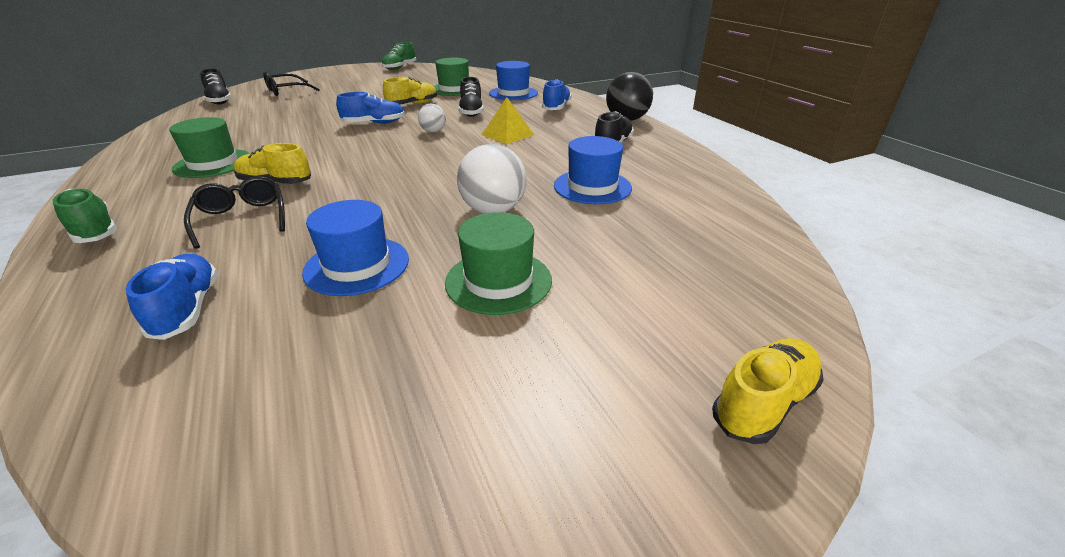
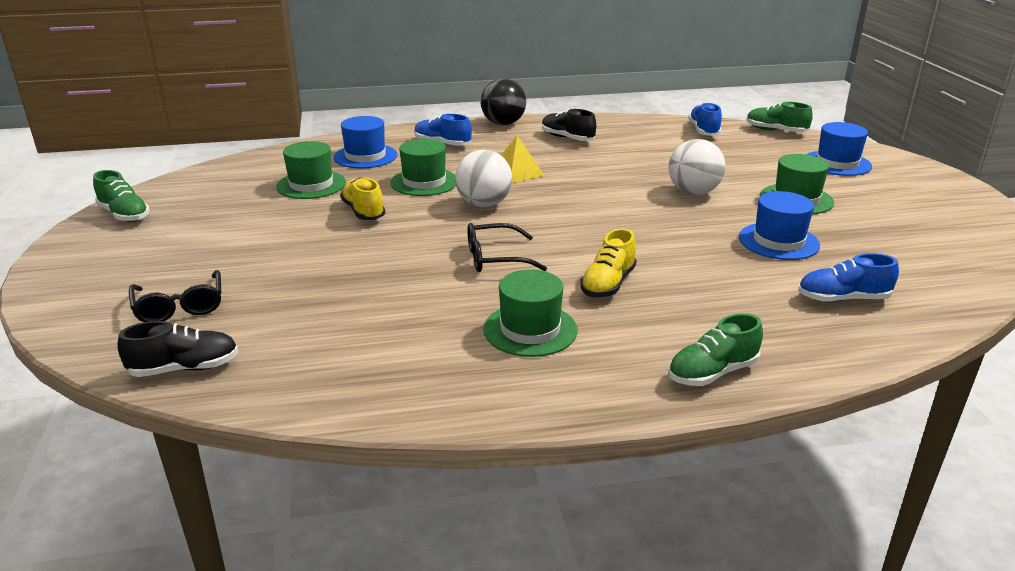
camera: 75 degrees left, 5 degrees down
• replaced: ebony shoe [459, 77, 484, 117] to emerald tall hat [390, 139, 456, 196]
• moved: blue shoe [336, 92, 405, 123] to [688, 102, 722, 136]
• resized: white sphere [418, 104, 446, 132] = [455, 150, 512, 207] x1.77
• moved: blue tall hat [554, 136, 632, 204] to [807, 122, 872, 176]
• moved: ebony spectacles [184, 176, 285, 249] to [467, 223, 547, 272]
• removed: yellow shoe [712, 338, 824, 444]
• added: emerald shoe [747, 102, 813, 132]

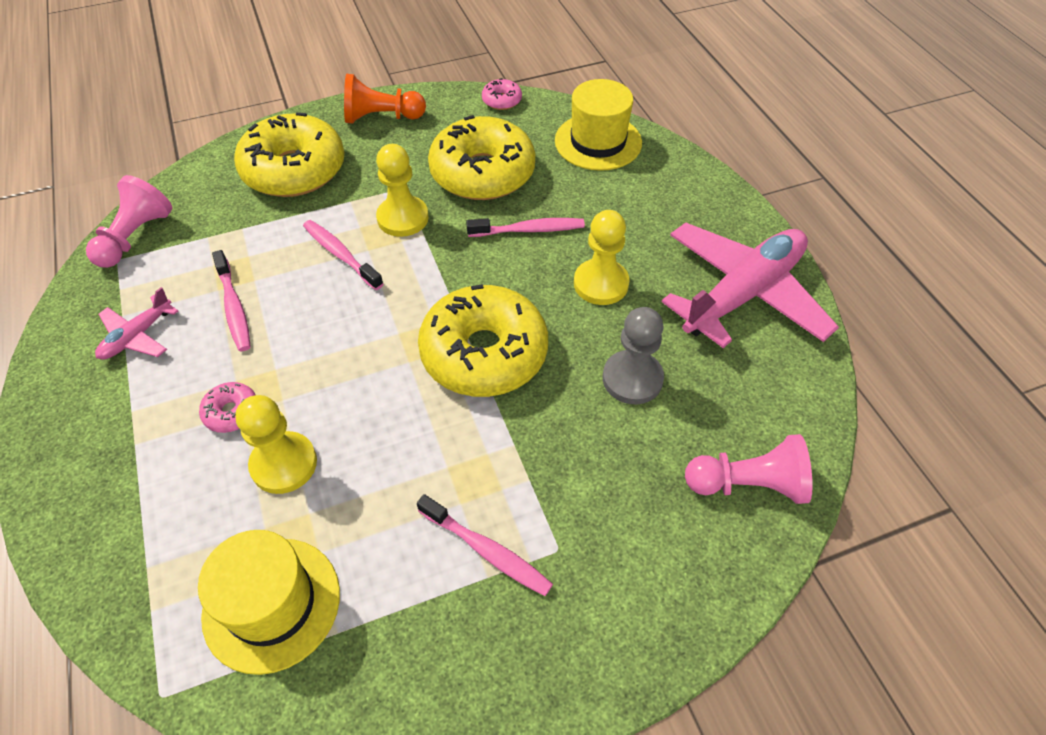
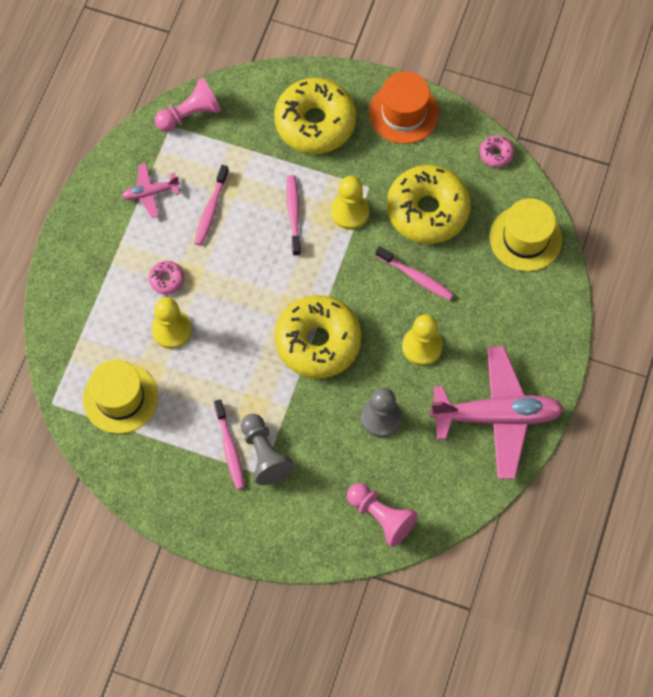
camera: 40 degrees right, 15 degrees up
• replaced: orange chess pawn [344, 74, 426, 124] to orange tall hat [369, 71, 439, 144]
• added: gray chess pawn [241, 414, 294, 485]

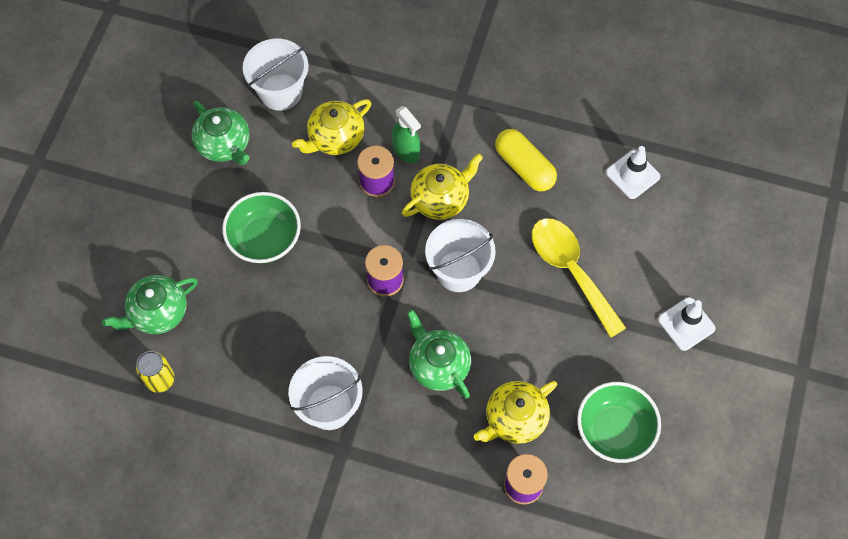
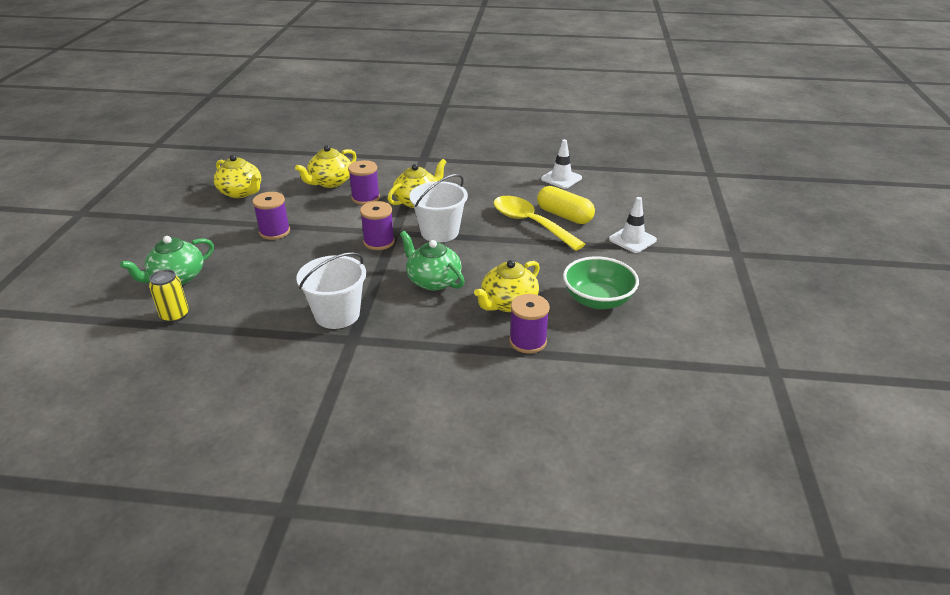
camera: 10 degrees left, 30 degrees down
• removed: white pail [243, 39, 309, 111]
• recoloured: emerald china teapot [192, 101, 250, 165] to yellow china teapot [214, 155, 261, 198]
• removed: emerald sprayer [392, 106, 421, 163]
• moved: yellow pill [495, 129, 557, 191] to [537, 186, 595, 224]
• replaced: emerald bowl [222, 192, 301, 263] to violet bobbin [252, 192, 290, 240]

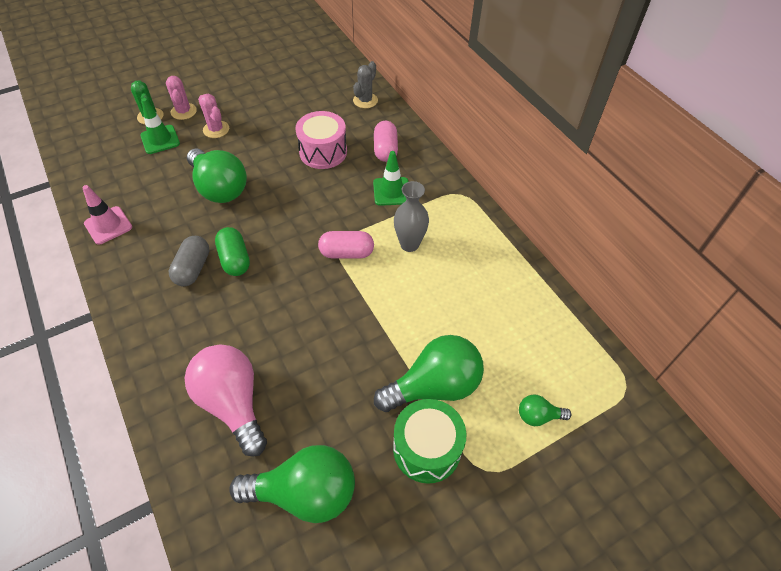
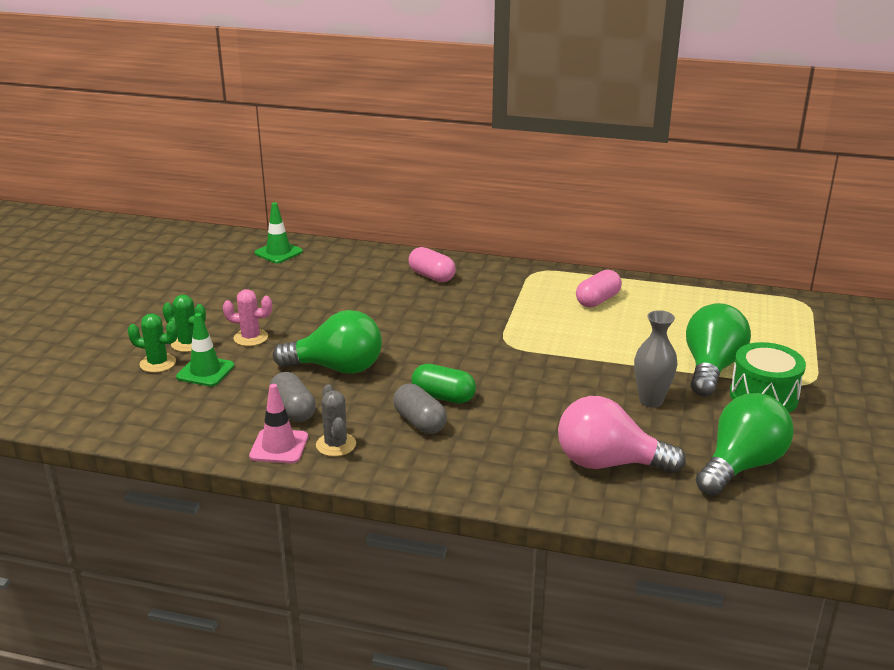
camera: 45 degrees left, 25 degrees down
• moved: gray cactus [353, 61, 378, 108] to [316, 384, 356, 457]
• recoloured: rose-pink cactus [166, 76, 197, 120] to emerald cactus [163, 295, 206, 352]
• removed: rose-pink drum [295, 111, 347, 169]
• moved: emerald safety cone [373, 151, 409, 206] to [255, 202, 303, 263]
• moved: gray tall vase [394, 181, 429, 252] to [634, 310, 678, 408]
• moved: rose-pink pill [318, 231, 374, 259] to [576, 270, 622, 308]
• removed: emerald light bulb [519, 394, 572, 426]
• added: gray pill [270, 372, 316, 422]

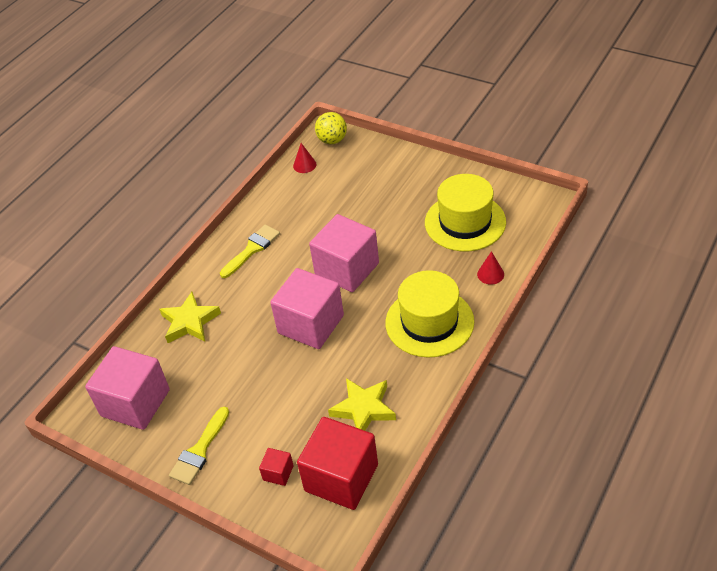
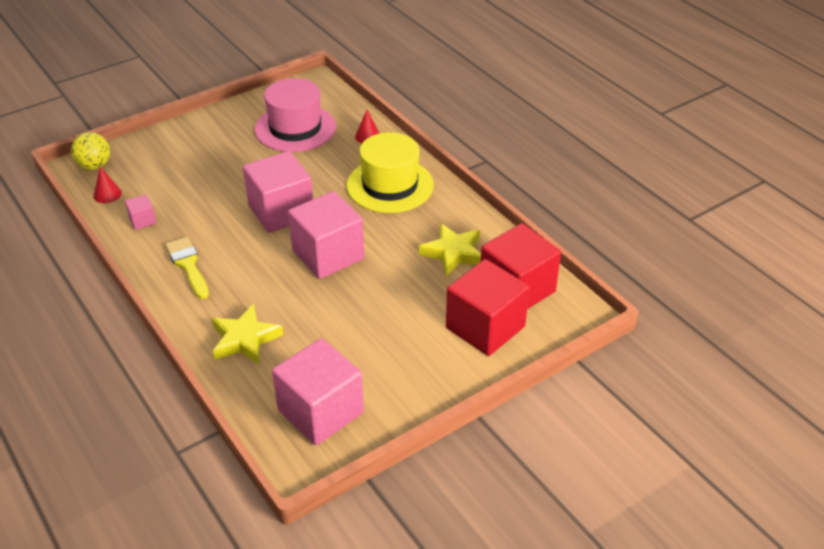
camera: 70 degrees left, 5 degrees down
• recoloured: yellow tall hat [425, 174, 506, 251] to rose-pink tall hat [255, 78, 336, 152]
• removed: yellow brush [169, 406, 229, 485]
• resized: crimson solid cube [259, 448, 294, 486] = [446, 259, 530, 356] x2.30
• added: rose-pink solid cube [125, 194, 156, 230]

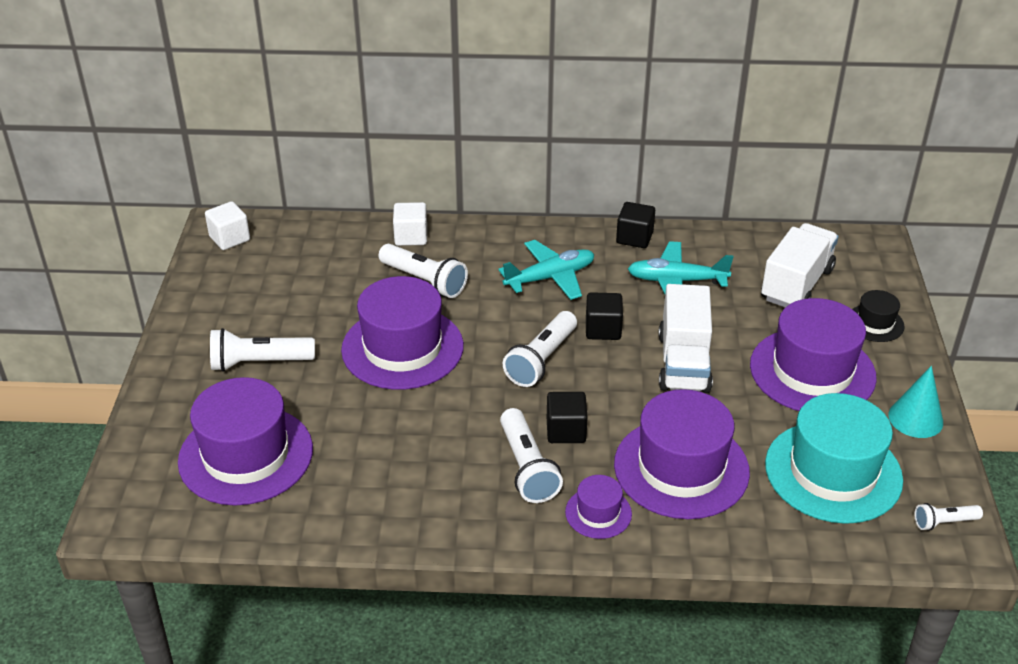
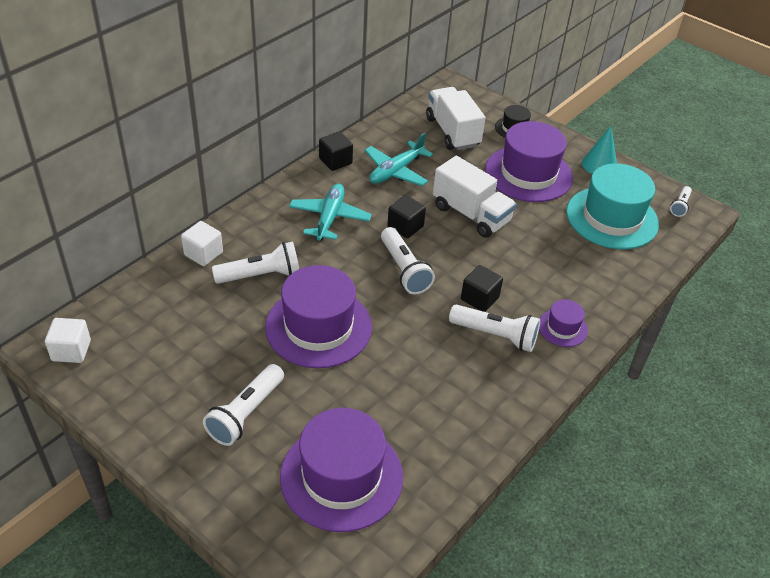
camera: 55 degrees left, 5 degrees up
• removed: violet tall hat [614, 389, 750, 519]

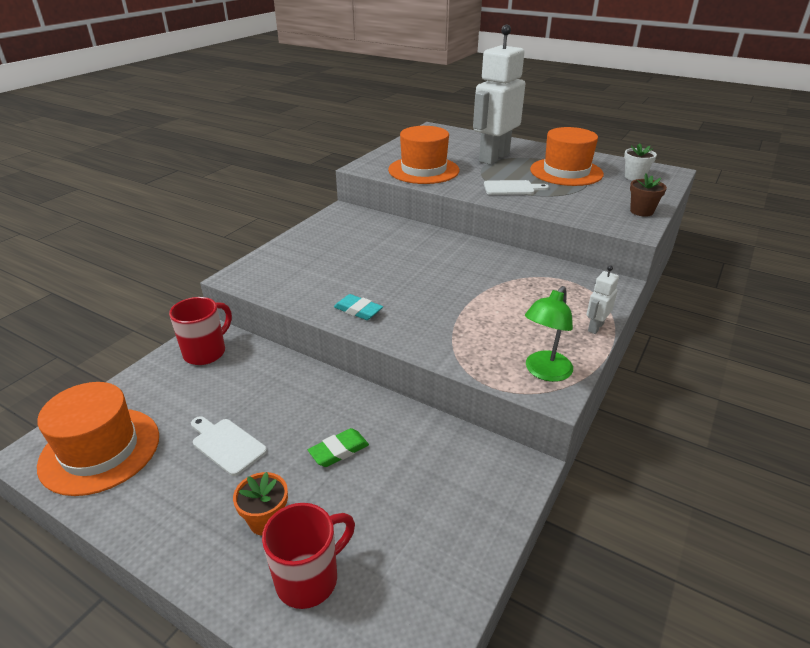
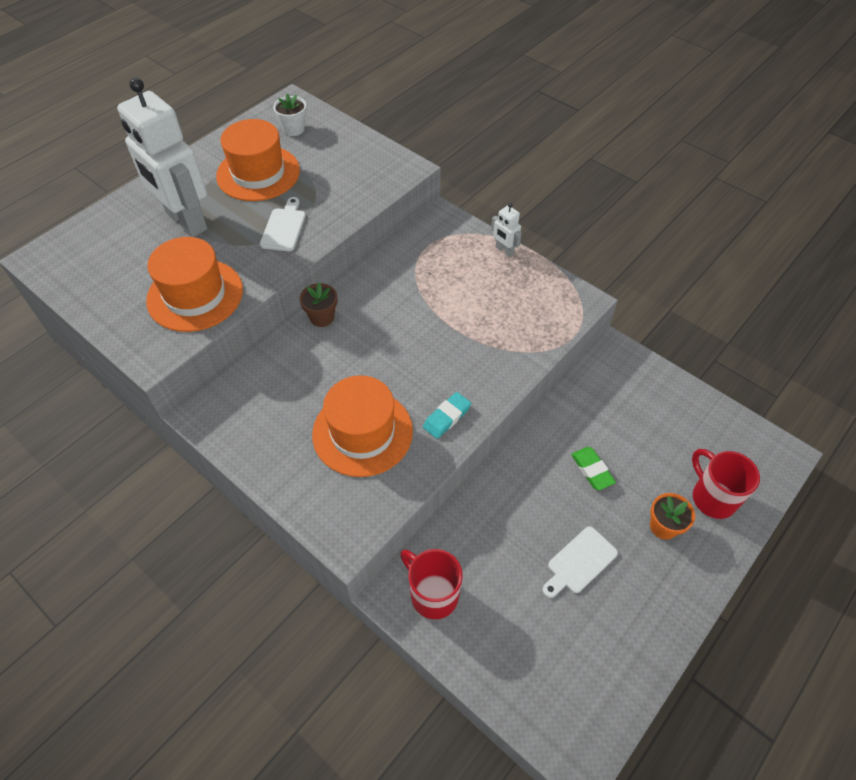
camera: 80 degrees left, 20 degrees up
• moved: brown plant pot [630, 173, 667, 217] to [299, 283, 337, 327]
• removed: emerald lamp [525, 286, 573, 382]
• moved: orange tall hat [37, 382, 159, 496] to [312, 375, 413, 477]

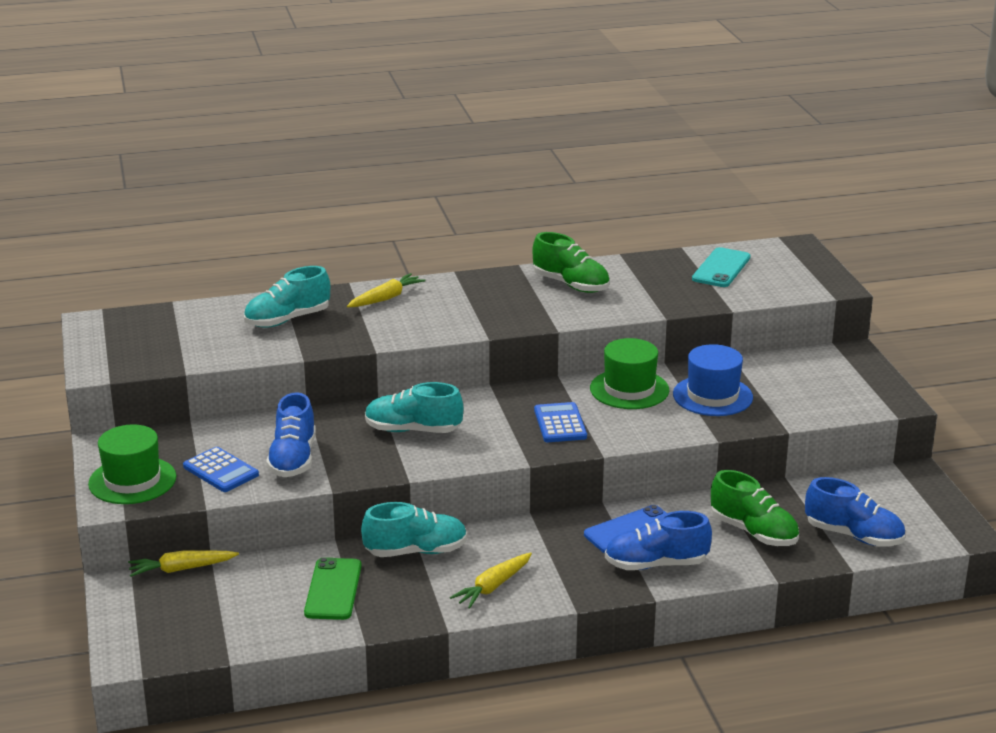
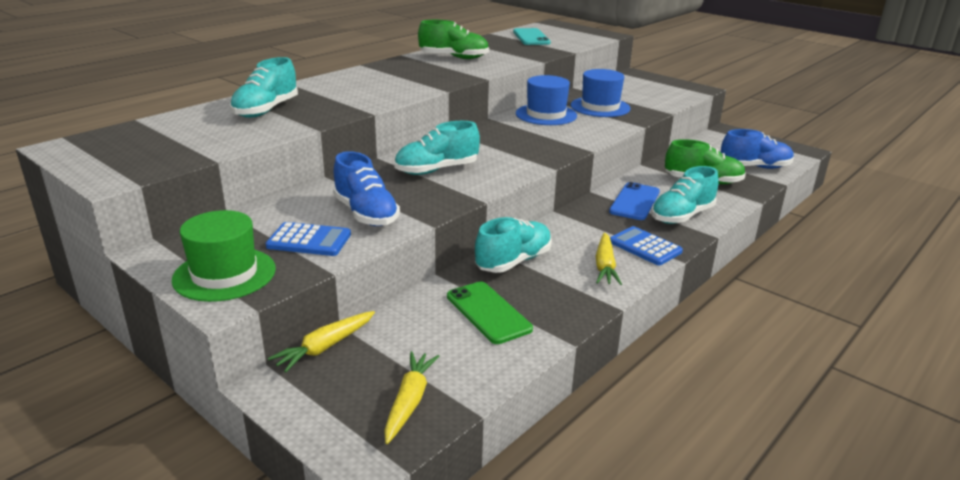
camera: 35 degrees left, 0 degrees up
• moved: yellow root vegetable [347, 273, 425, 307] to [384, 351, 440, 444]
• recoloured: emerald tall hat [590, 338, 669, 409] to blue tall hat [516, 75, 577, 125]
• moved: blue pocket calculator [534, 402, 587, 442] to [610, 226, 683, 265]
• recoloured: blue shoe [605, 511, 712, 570] to turquoise shoe [651, 166, 718, 224]

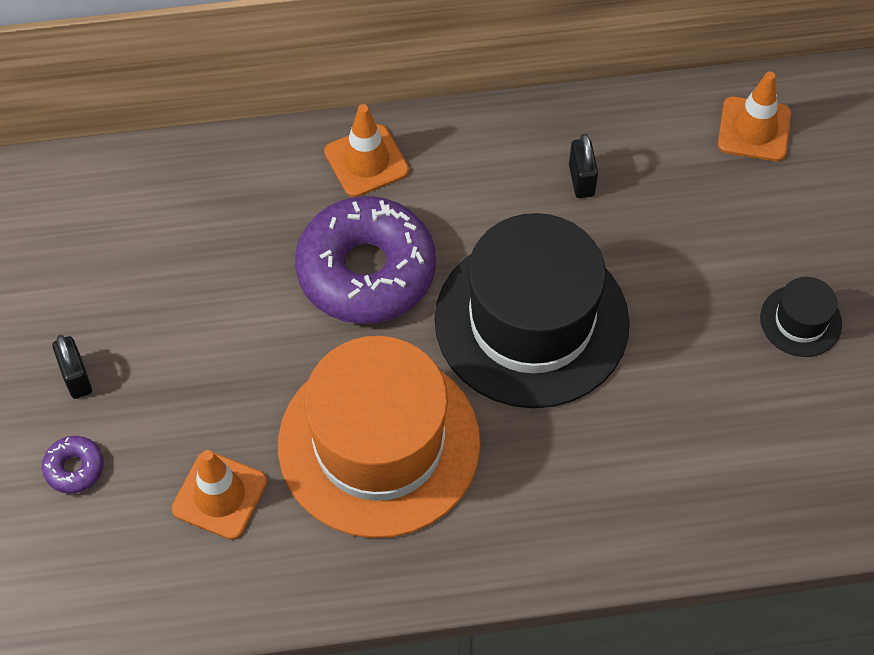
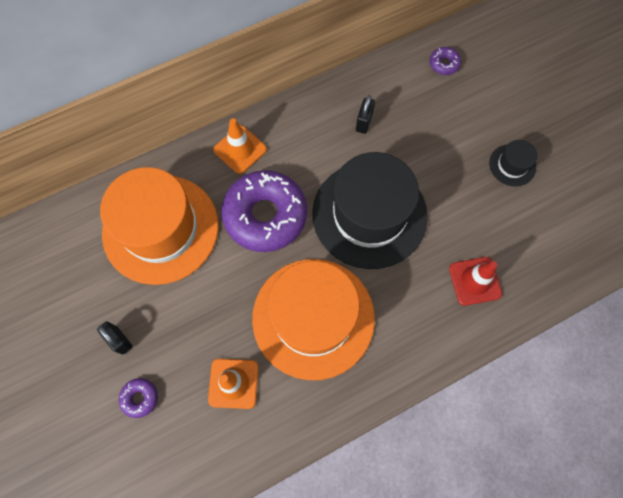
camera: 20 degrees left, 10 degrees up
• replaced: orange safety cone [718, 72, 791, 161] to violet glazed donut [430, 47, 461, 75]
• turned: ebony lock [569, 134, 598, 198] = [356, 95, 375, 134] 45 degrees clockwise
• added: orange tall hat [100, 167, 219, 285]
• added: crimson safety cone [449, 257, 502, 306]

